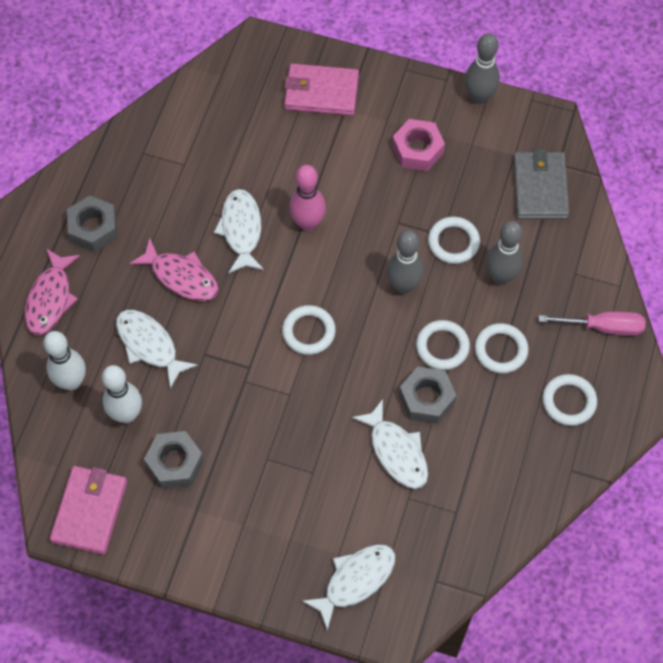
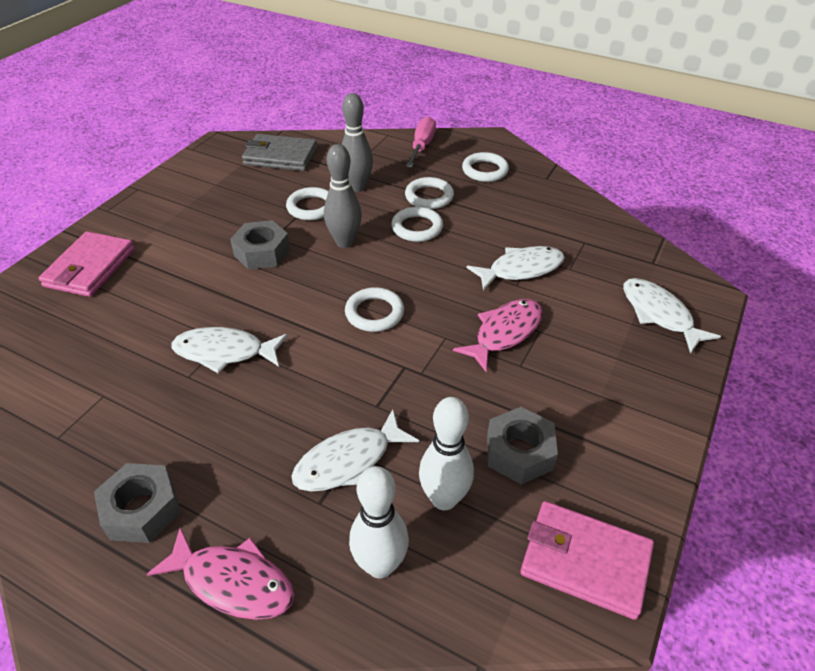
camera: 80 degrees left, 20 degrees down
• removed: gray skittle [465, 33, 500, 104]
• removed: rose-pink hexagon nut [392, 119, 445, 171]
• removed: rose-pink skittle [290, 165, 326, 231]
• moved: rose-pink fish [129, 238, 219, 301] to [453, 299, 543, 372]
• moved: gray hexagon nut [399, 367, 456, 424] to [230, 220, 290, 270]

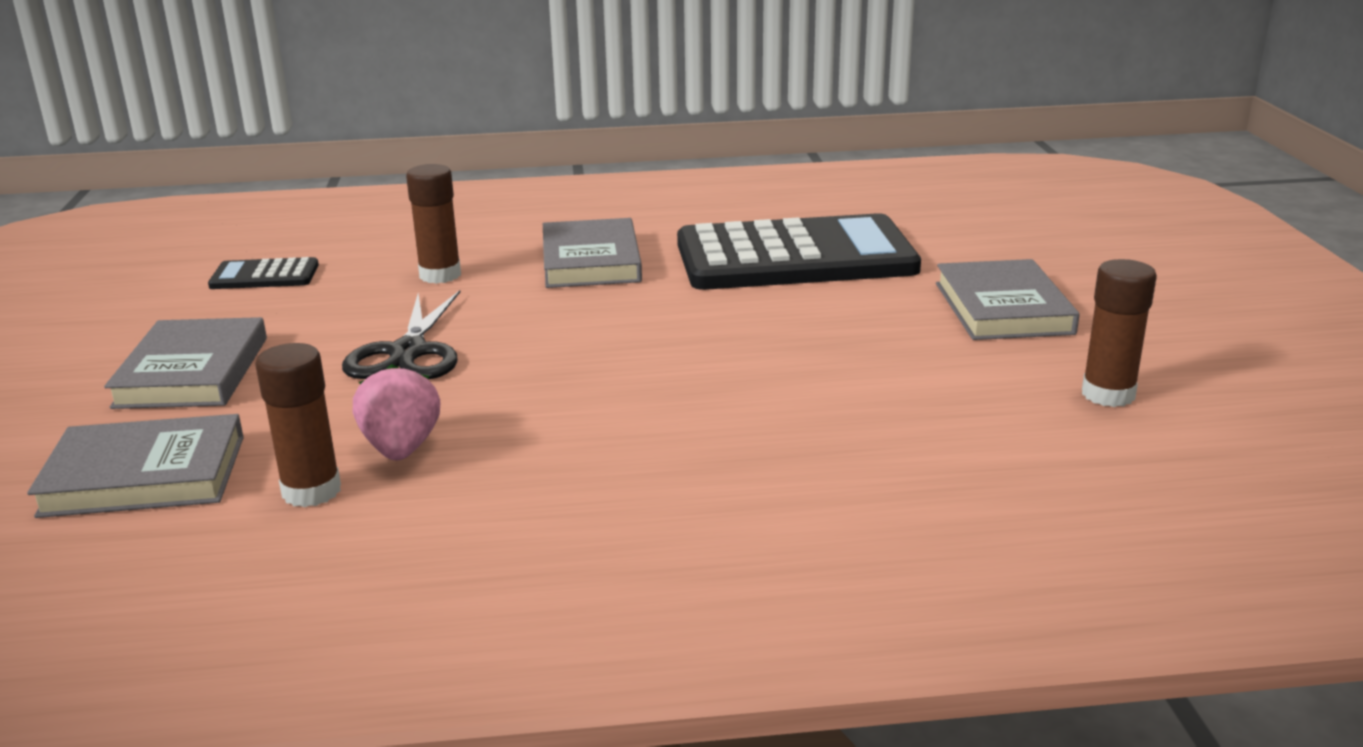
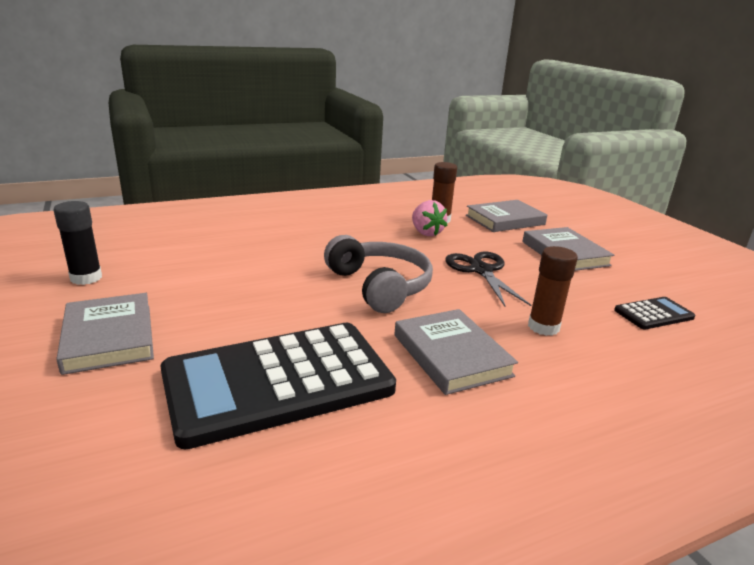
camera: 160 degrees right, 0 degrees up
• recoloured: brown stick of glue [1082, 259, 1157, 407] to ebony stick of glue [54, 201, 102, 285]
• added: gray headset [324, 235, 433, 313]

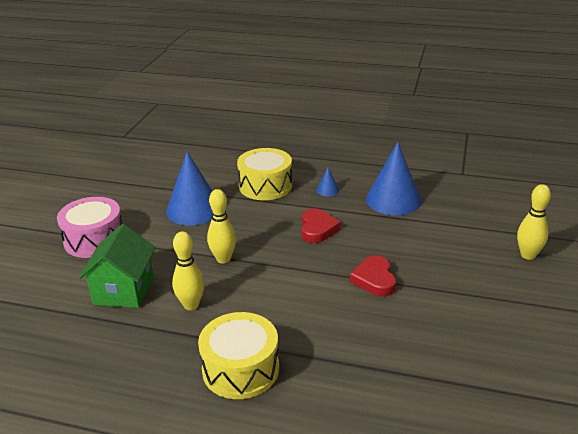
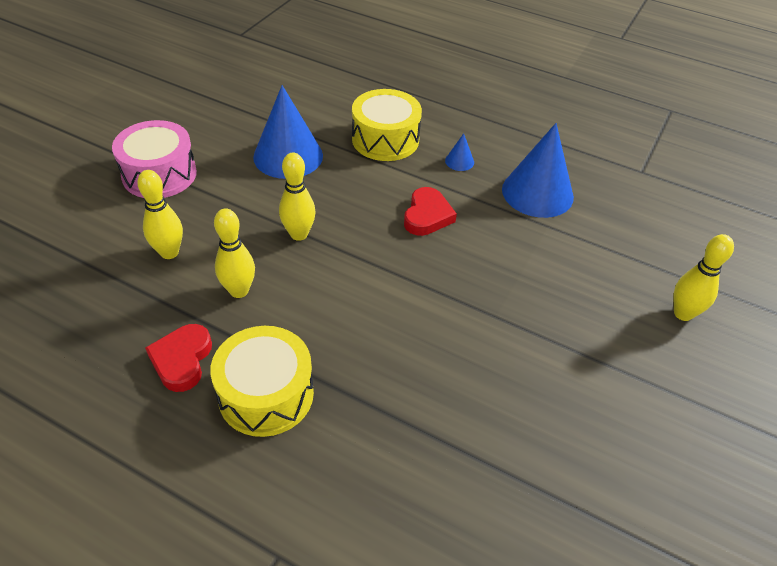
camera: 10 degrees right, 15 degrees up
• replaced: emerald cottage [78, 224, 156, 308] to yellow skittle [137, 170, 183, 259]
• moved: crimson heart shape [350, 255, 396, 297] to [145, 324, 212, 392]

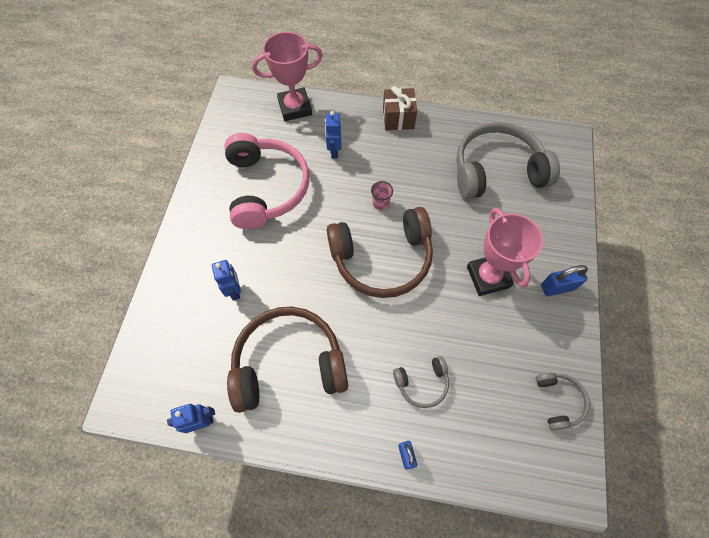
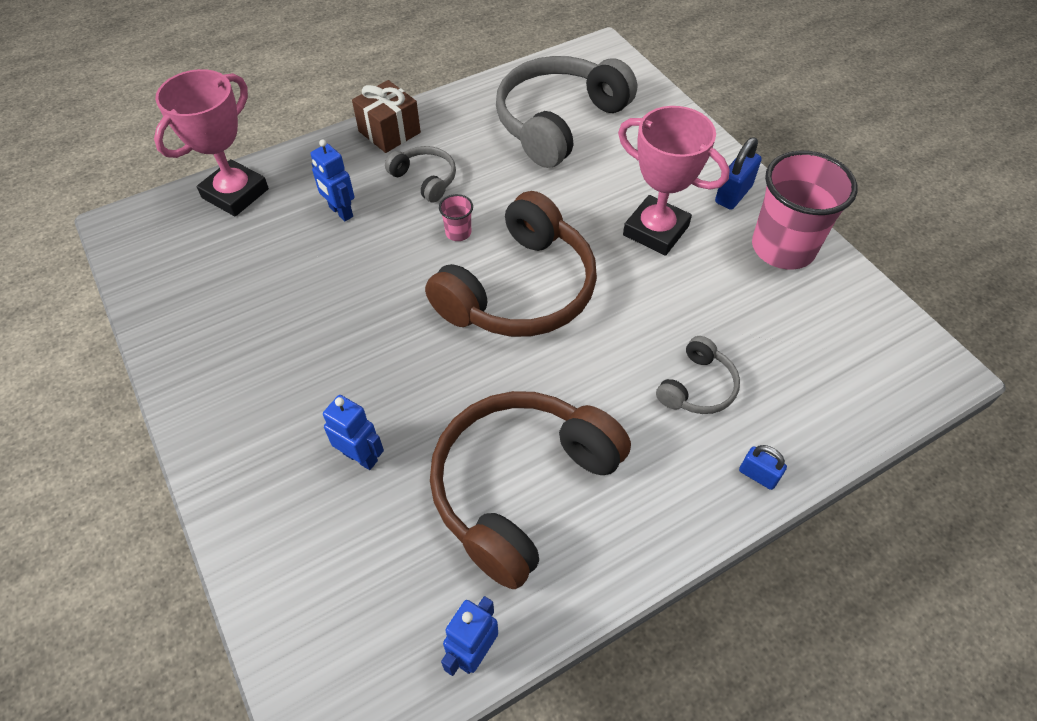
camera: 40 degrees left, 10 degrees down
• removed: rose-pink headset [224, 133, 309, 229]
• moved: gray headset [535, 373, 590, 430] to [385, 146, 456, 202]
• added: rose-pink cup [752, 150, 857, 270]

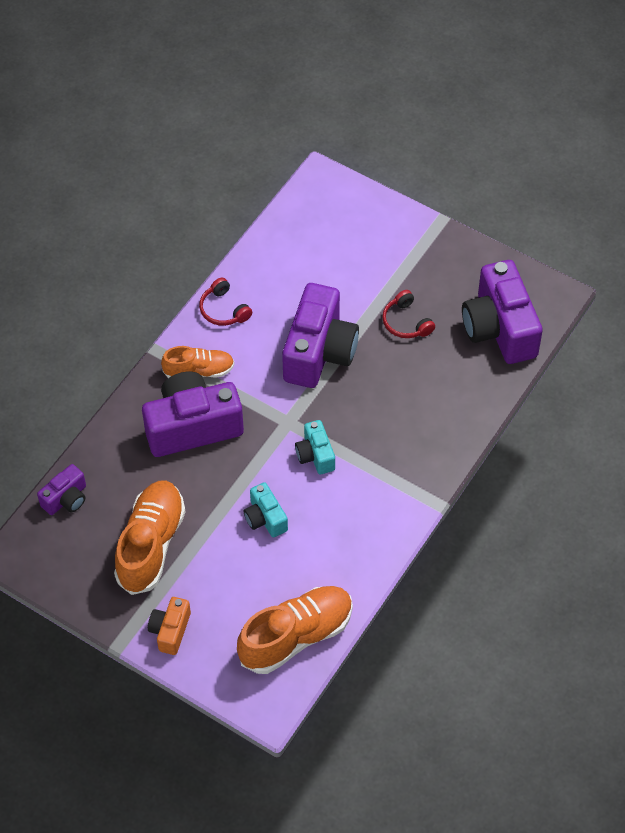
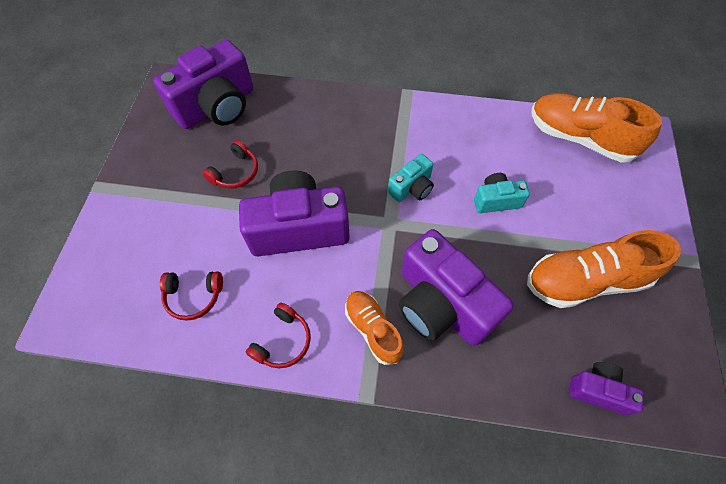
camera: 115 degrees left, 5 degrees up
• turned: turquoise photo camera [244, 482, 288, 537] = [474, 173, 530, 213] 135 degrees counterclockwise
• removed: orange photo camera [148, 597, 191, 655]
• added: crimson headset [160, 272, 223, 321]

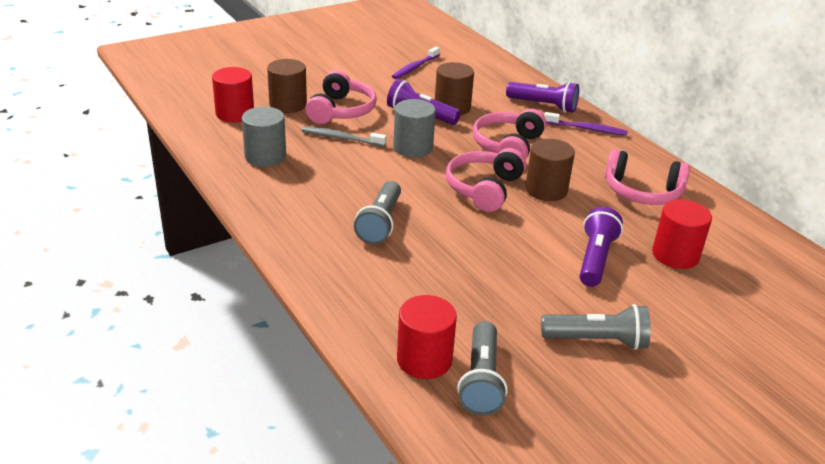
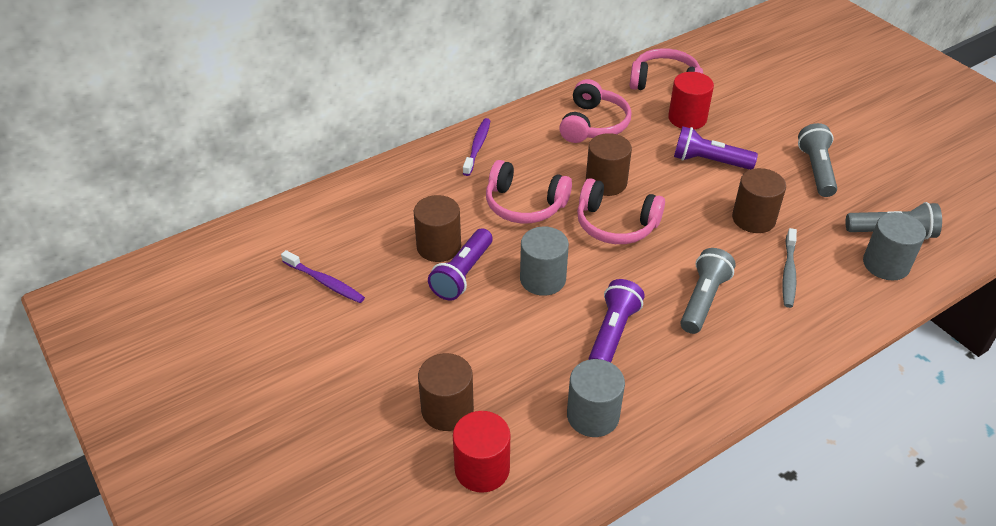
camera: 90 degrees left, 10 degrees up
• moved: rose-pink headset [305, 70, 377, 124] to [629, 48, 703, 90]
• moved: violet flashlight [506, 82, 579, 113] to [588, 279, 645, 362]
• moved: gray dental brush [302, 127, 386, 147] to [783, 228, 797, 308]
• turned: gray flashlight [354, 181, 401, 244] = [680, 248, 736, 334] 75 degrees counterclockwise
• recoloured: crimson solid cylinder [397, 295, 457, 379] to gray solid cylinder [863, 212, 926, 281]
• added: brown solid cylinder [732, 168, 786, 233]

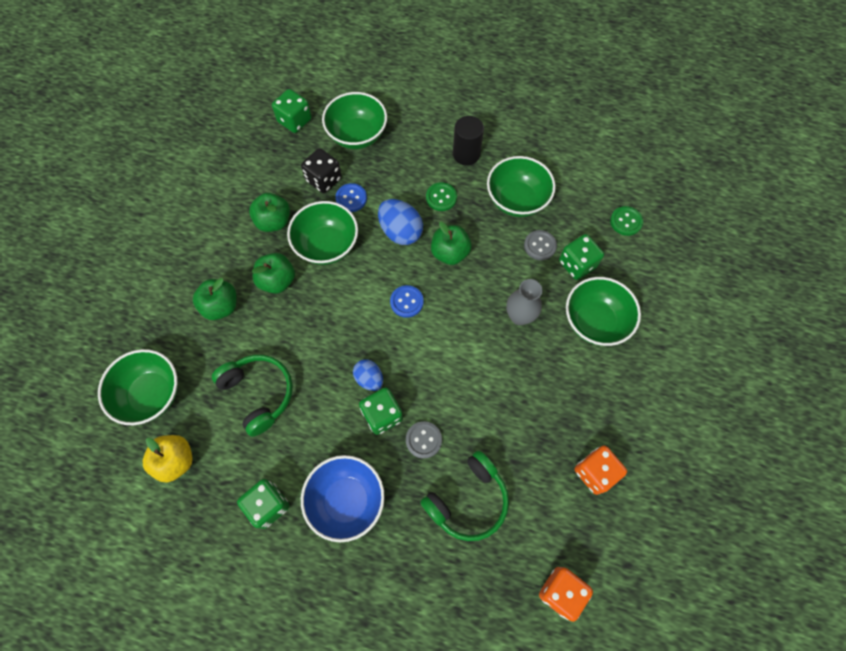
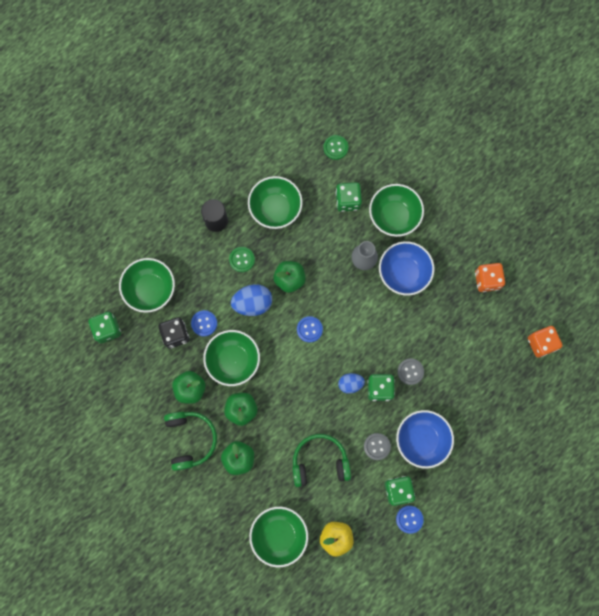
camera: 60 degrees left, 10 degrees up
• moved: gray shirt button [524, 230, 557, 260] to [364, 433, 391, 460]
• moved: emerald headset [420, 451, 509, 541] to [164, 412, 217, 471]
• added: blue bowl [379, 241, 434, 296]
• added: blue shirt button [396, 506, 424, 534]

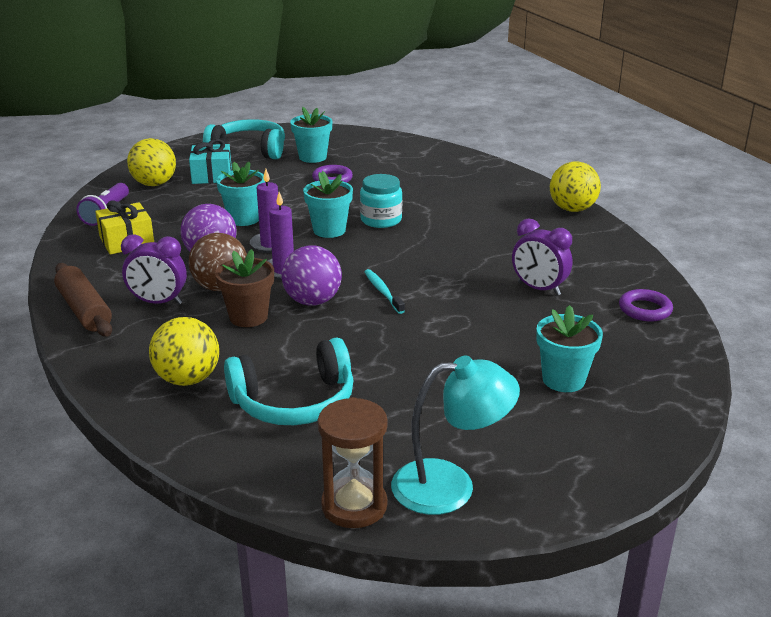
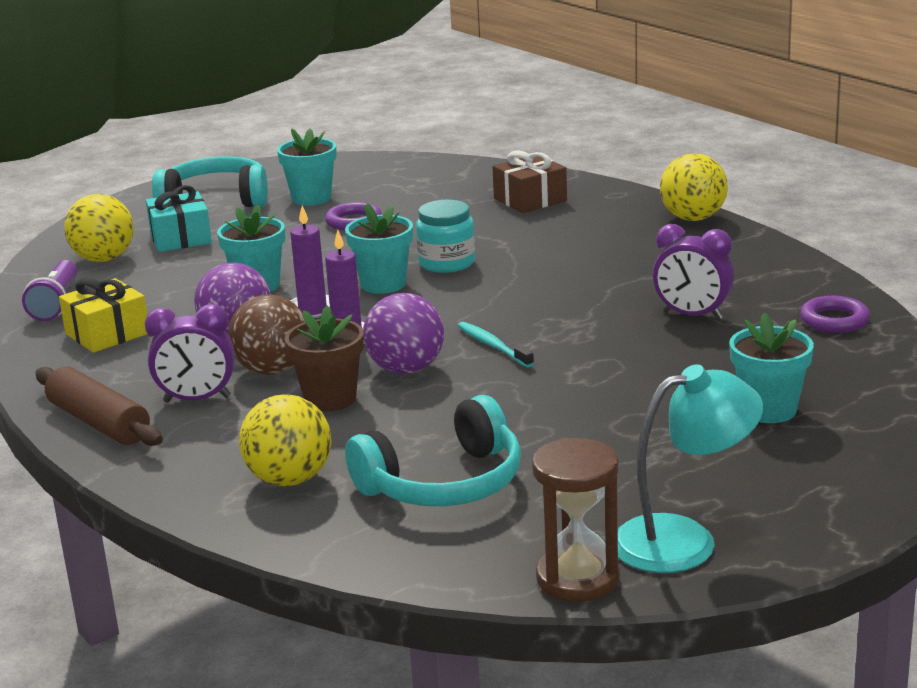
camera: 10 degrees left, 5 degrees down
• added: brown wrapped gift [492, 150, 567, 213]

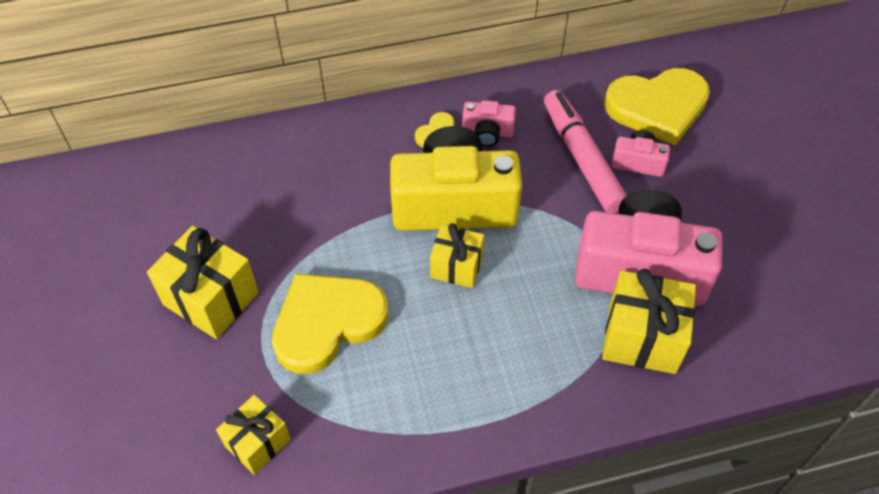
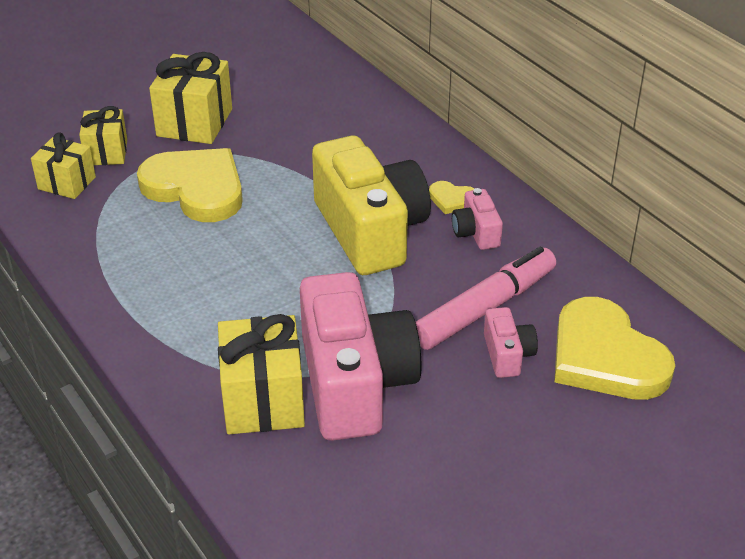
camera: 70 degrees right, 15 degrees down
• moved: yellow wrapped gift [430, 223, 484, 288] to [79, 106, 127, 165]

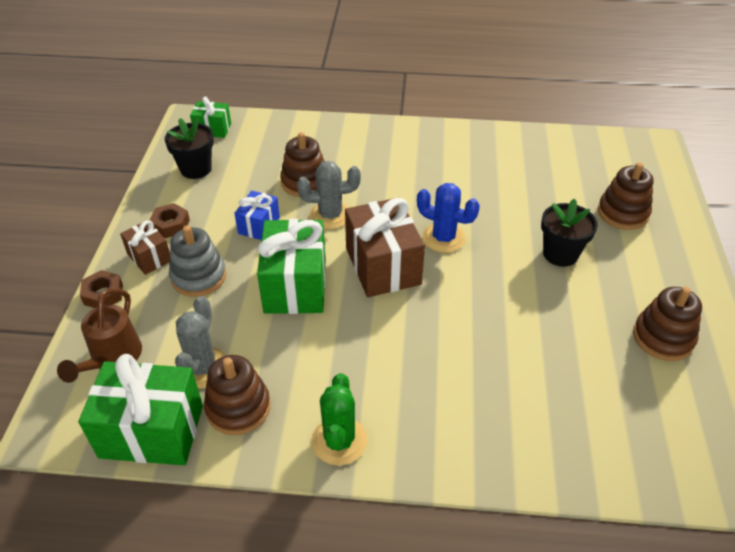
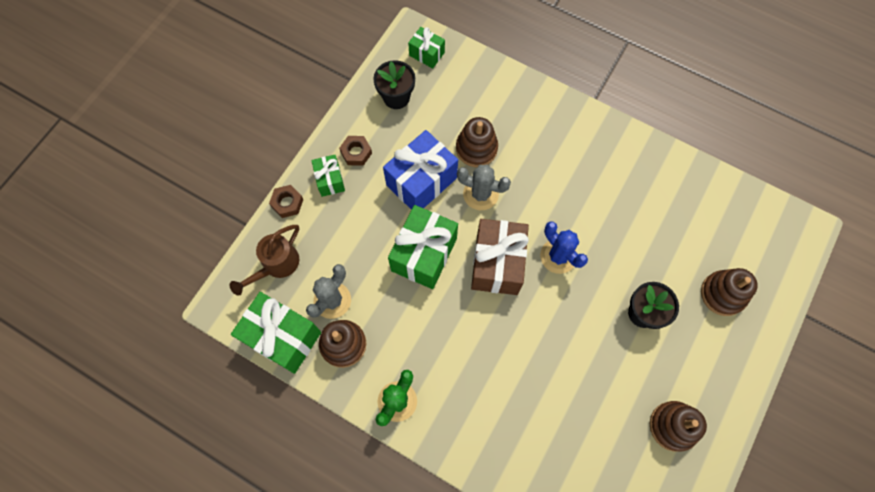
camera: 25 degrees right, 25 degrees up
• resized: blue wrapped gift [234, 191, 280, 240] = [383, 130, 458, 210] x1.86
• recoloured: brown wrapped gift [120, 220, 170, 275] to emerald wrapped gift [311, 155, 345, 197]
• removed: gray stacking toy [169, 226, 226, 297]

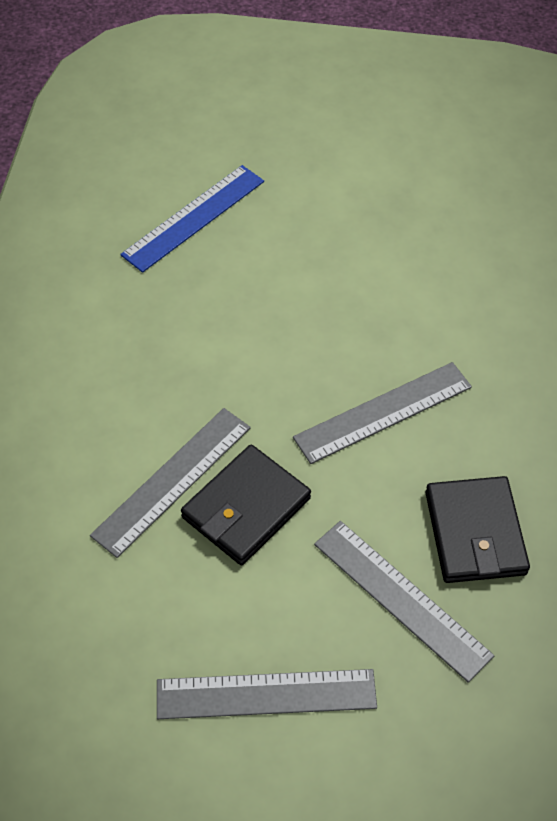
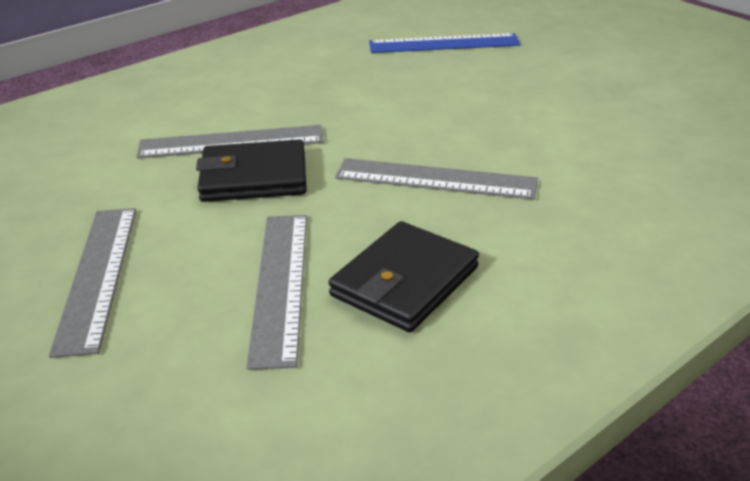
camera: 45 degrees right, 20 degrees down
• turned: gray straightedge [157, 669, 377, 719] = [49, 208, 136, 358] 45 degrees clockwise

